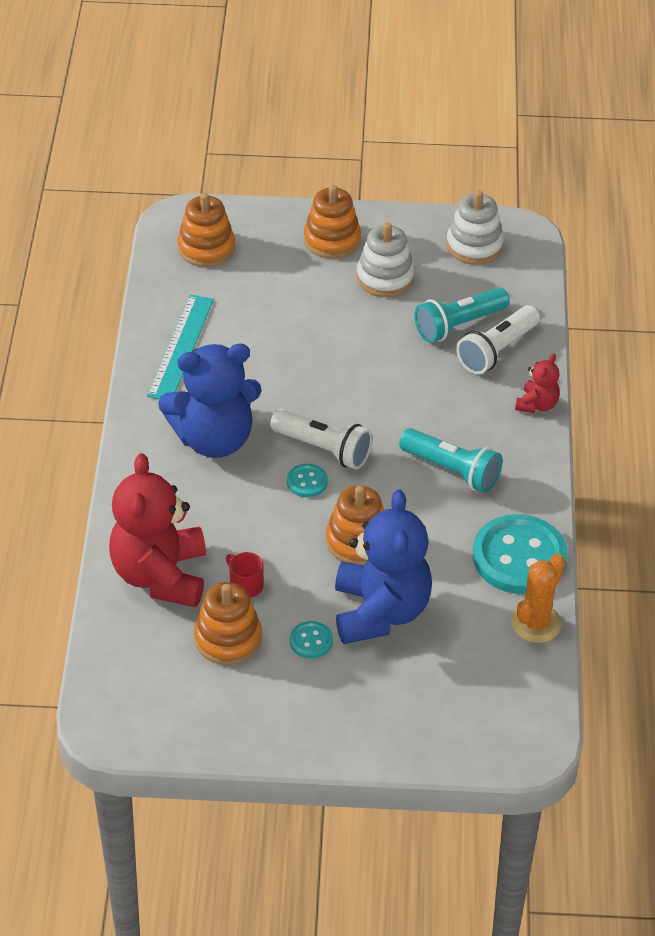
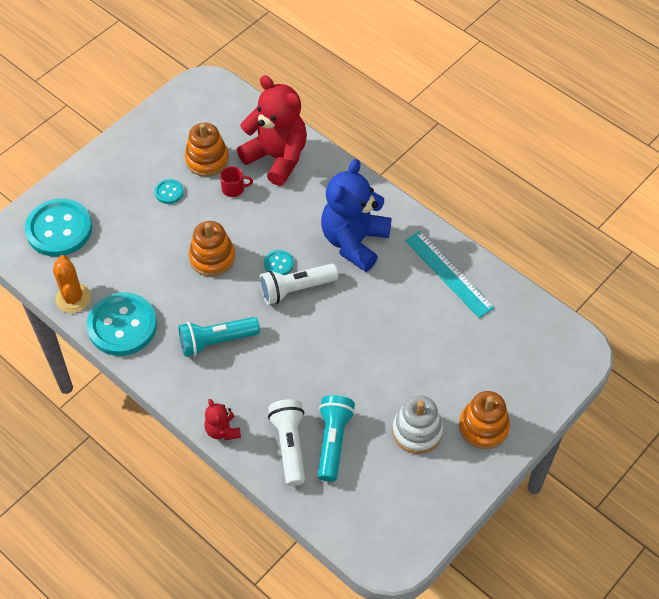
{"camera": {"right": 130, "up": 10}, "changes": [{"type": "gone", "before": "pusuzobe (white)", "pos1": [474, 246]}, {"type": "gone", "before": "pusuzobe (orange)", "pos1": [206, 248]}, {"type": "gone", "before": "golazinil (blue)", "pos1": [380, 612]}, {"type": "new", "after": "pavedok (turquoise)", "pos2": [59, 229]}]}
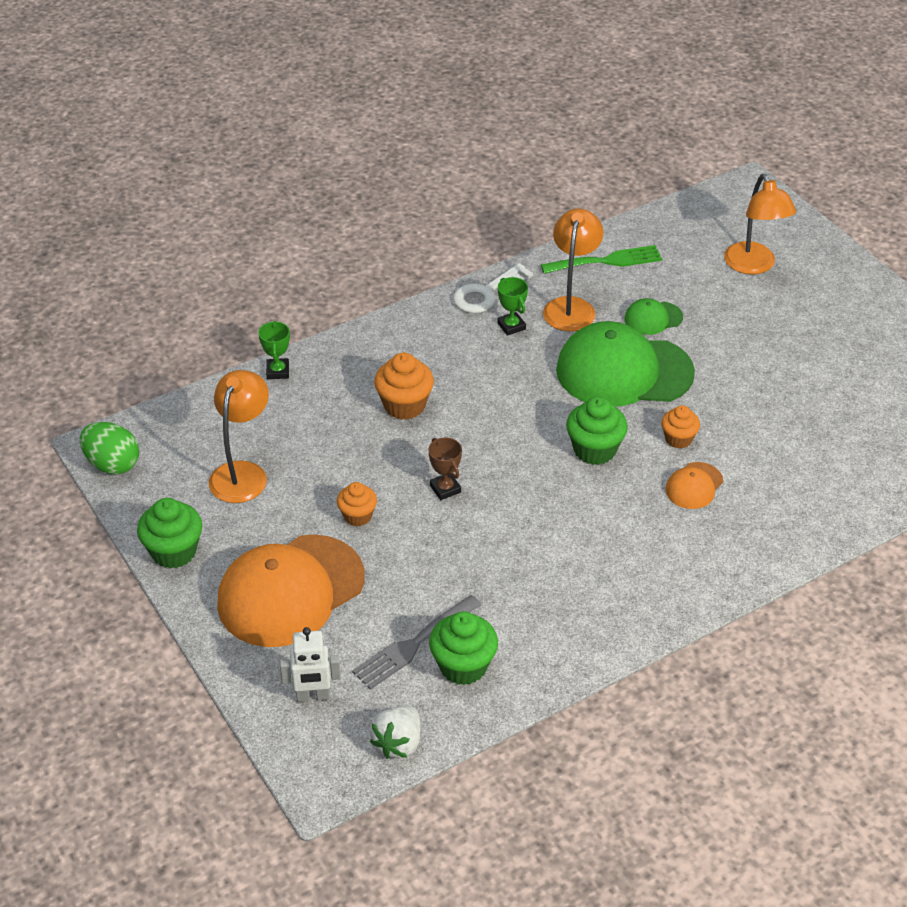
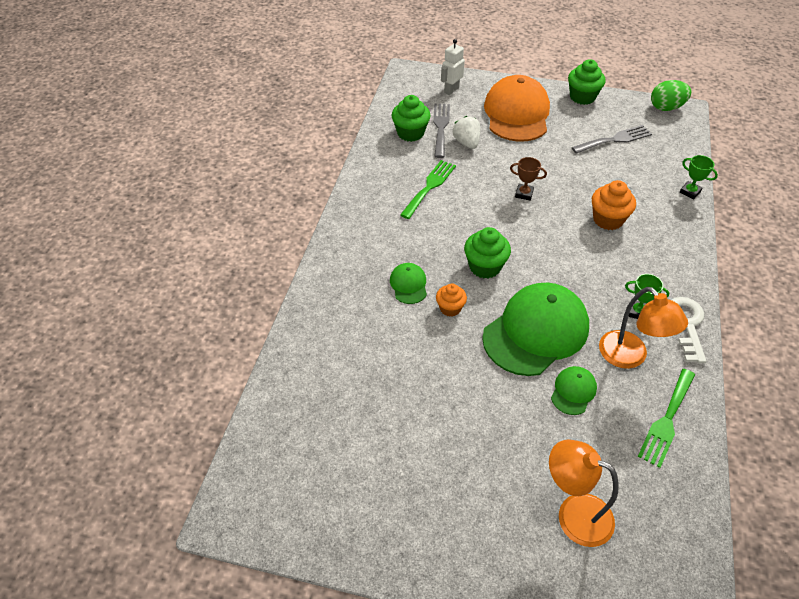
{"camera": {"right": 135, "up": 5}, "changes": [{"type": "swapped", "before": "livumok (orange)", "after": "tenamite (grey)", "pos1": [242, 473], "pos2": [615, 139]}, {"type": "repainted", "before": "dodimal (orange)", "after": "dodimal (green)", "pos1": [694, 486], "pos2": [408, 284]}, {"type": "gone", "before": "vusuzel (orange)", "pos1": [357, 516]}, {"type": "shifted", "before": "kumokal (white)", "pos1": [398, 743], "pos2": [466, 143]}, {"type": "new", "after": "tenamite (green)", "pos2": [429, 187]}]}
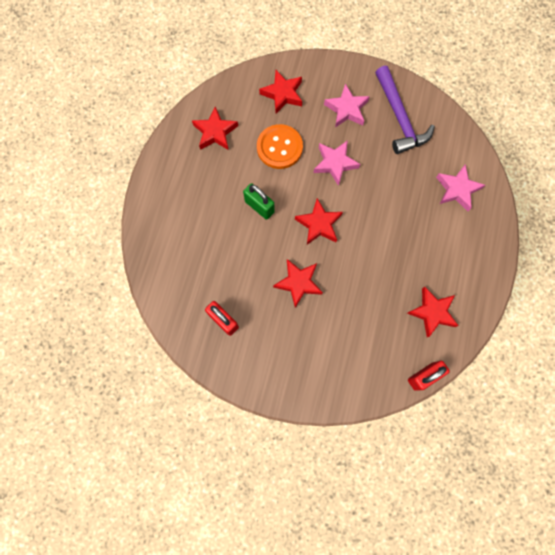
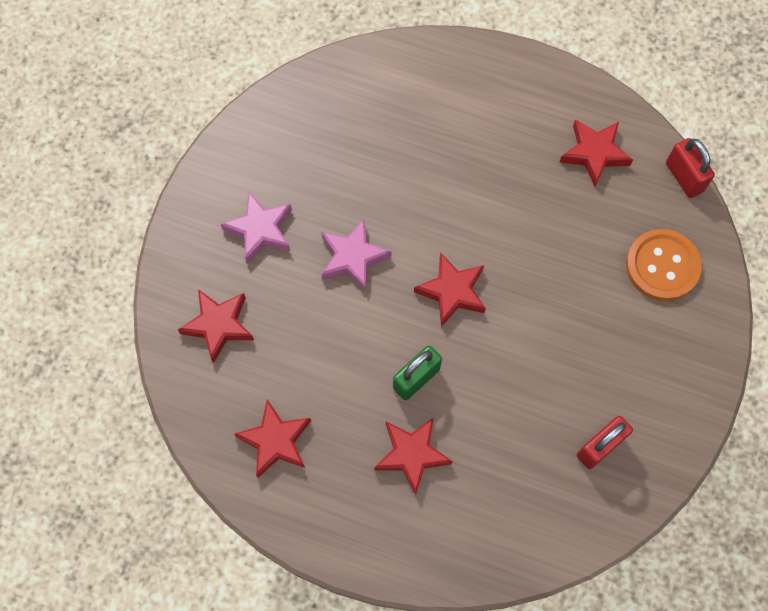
{"camera": {"right": -85, "up": -5}, "changes": [{"type": "gone", "before": "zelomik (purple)", "pos1": [399, 118]}, {"type": "shifted", "before": "pavedok (orange)", "pos1": [279, 147], "pos2": [662, 266]}, {"type": "gone", "before": "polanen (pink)", "pos1": [457, 189]}, {"type": "shifted", "before": "polanen (red)", "pos1": [298, 283], "pos2": [411, 454]}]}
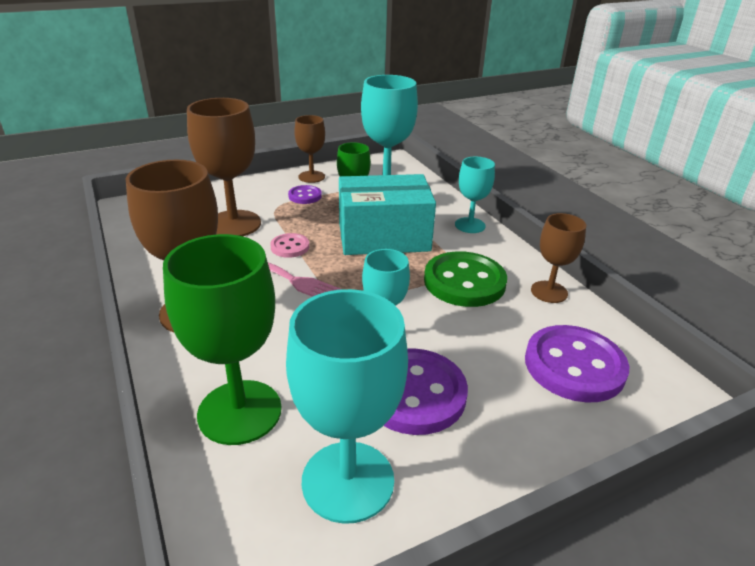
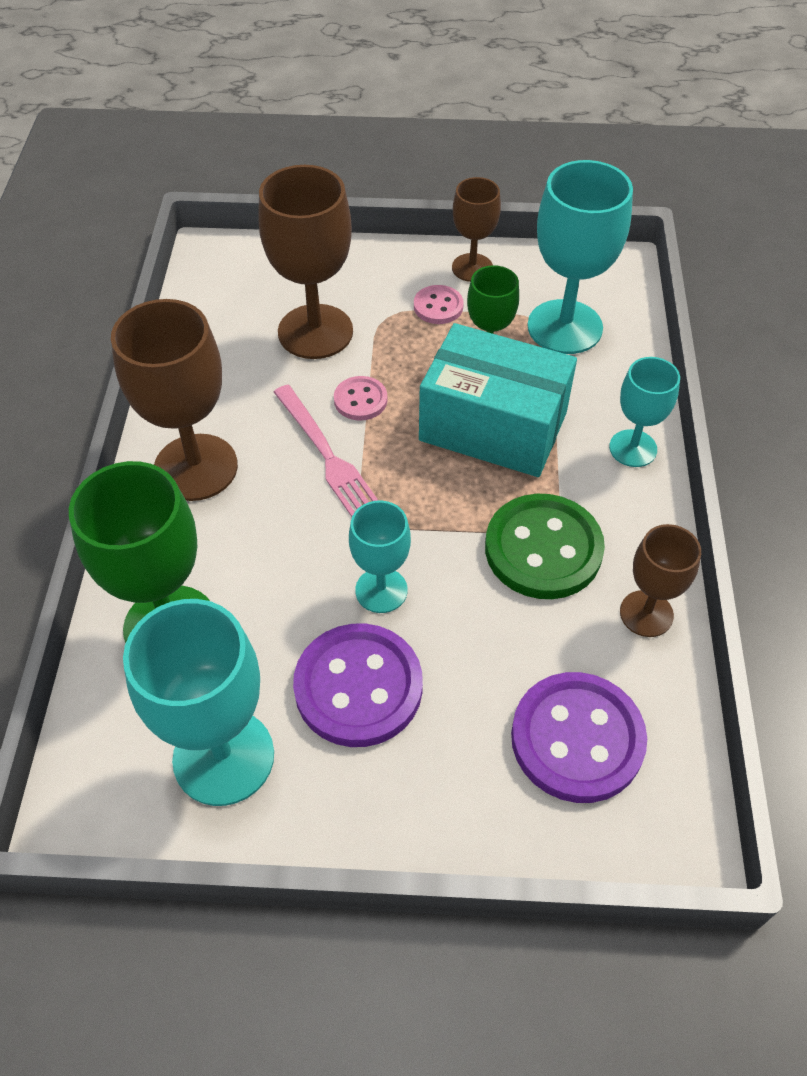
{"camera": {"right": 30, "up": 20}, "changes": [{"type": "repainted", "before": "pavedok (purple)", "after": "pavedok (pink)", "pos1": [305, 196], "pos2": [438, 306]}]}
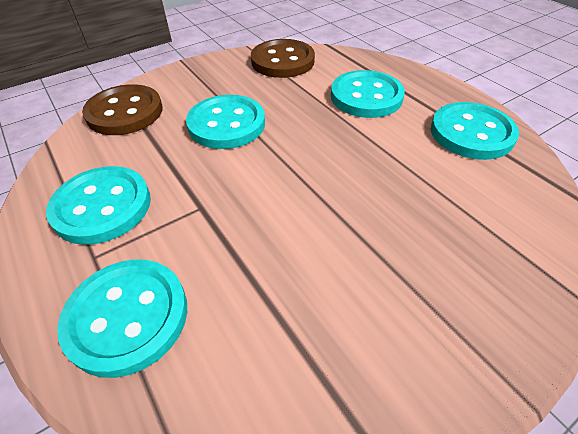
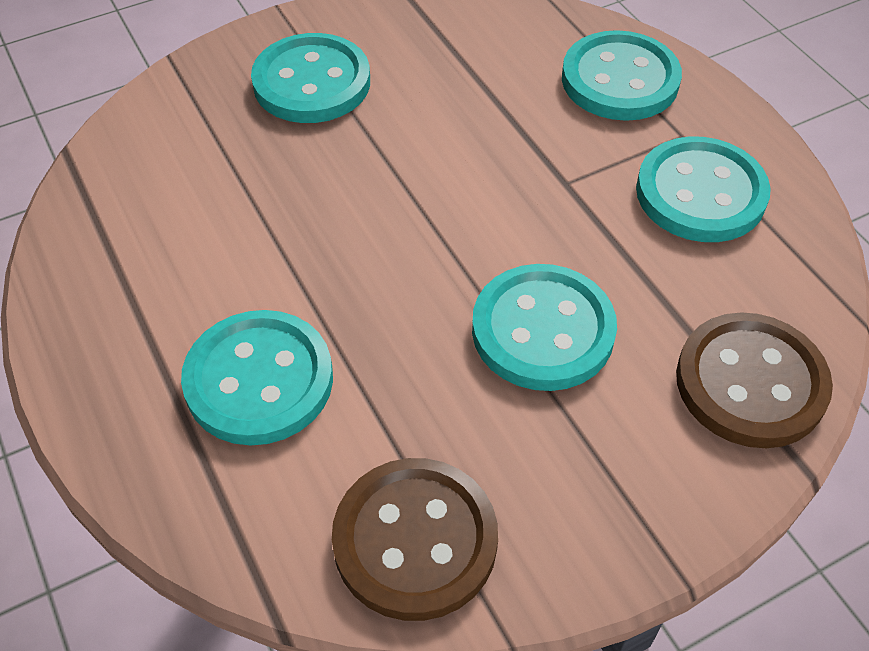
{"camera": {"right": -175, "up": 5}, "changes": [{"type": "shifted", "before": "pavedok (turquoise)", "pos1": [471, 133], "pos2": [312, 82]}]}
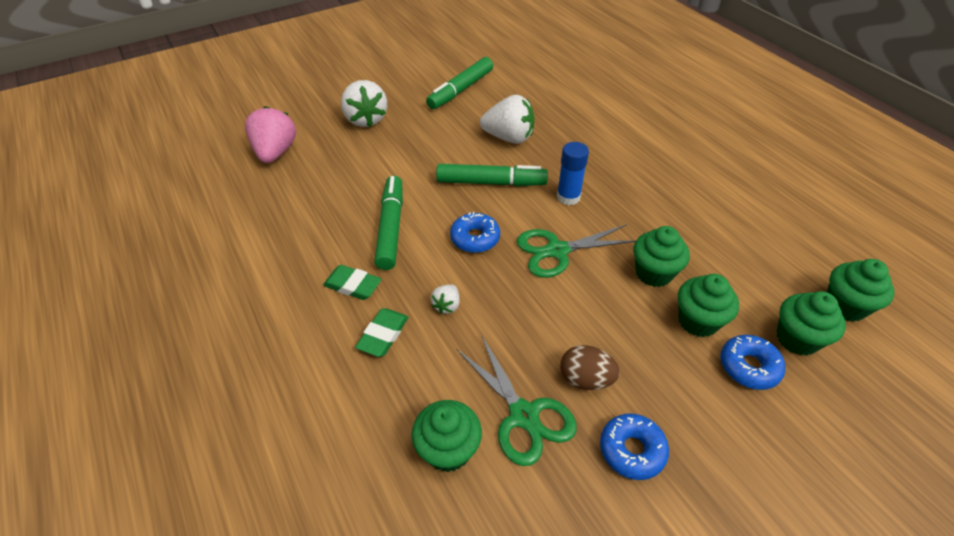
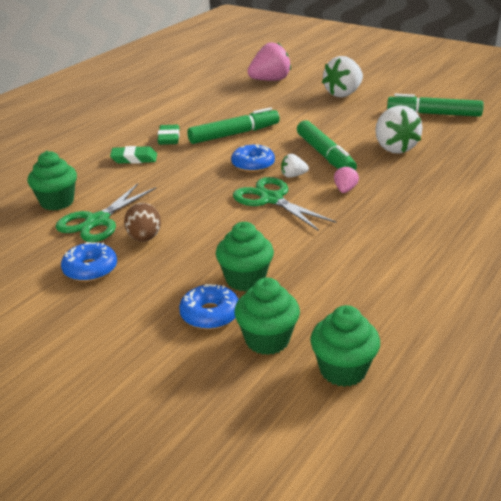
{"camera": {"right": 65, "up": -15}, "changes": [{"type": "swapped", "before": "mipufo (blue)", "after": "kumokal (pink)", "pos1": [568, 197], "pos2": [345, 190]}, {"type": "gone", "before": "vusuzel (green)", "pos1": [654, 273]}, {"type": "shifted", "before": "kumokal (white)", "pos1": [447, 305], "pos2": [293, 176]}]}
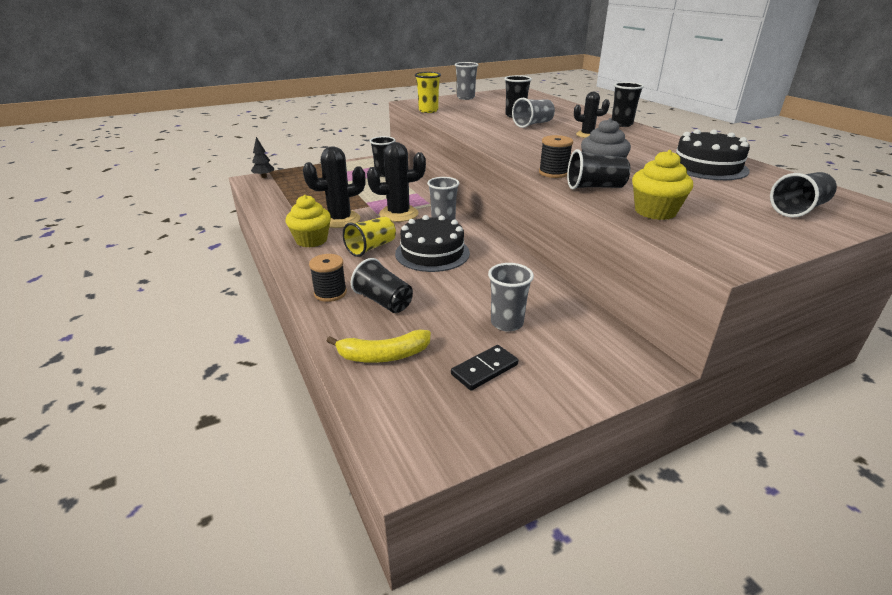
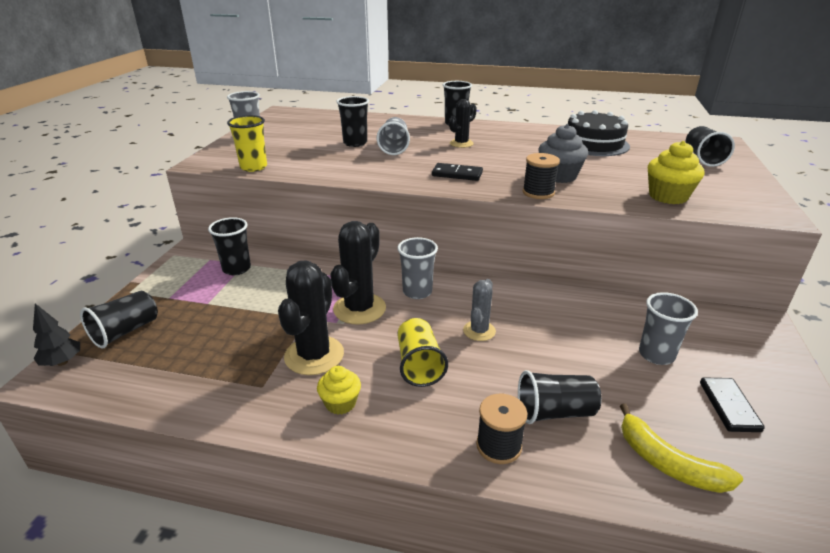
{"camera": {"right": -50, "up": 0}, "changes": [{"type": "shifted", "before": "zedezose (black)", "pos1": [595, 187], "pos2": [125, 331]}, {"type": "scaled", "before": "vusuzel (yellow)", "pos1": [311, 240], "pos2": [340, 403], "scale": 0.65}, {"type": "swapped", "before": "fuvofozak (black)", "after": "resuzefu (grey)", "pos1": [432, 253], "pos2": [479, 331]}, {"type": "rotated", "before": "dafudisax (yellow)", "pos1": [383, 355], "pos2": [668, 463], "turn": 105}, {"type": "new", "after": "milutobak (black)", "pos2": [457, 174]}]}
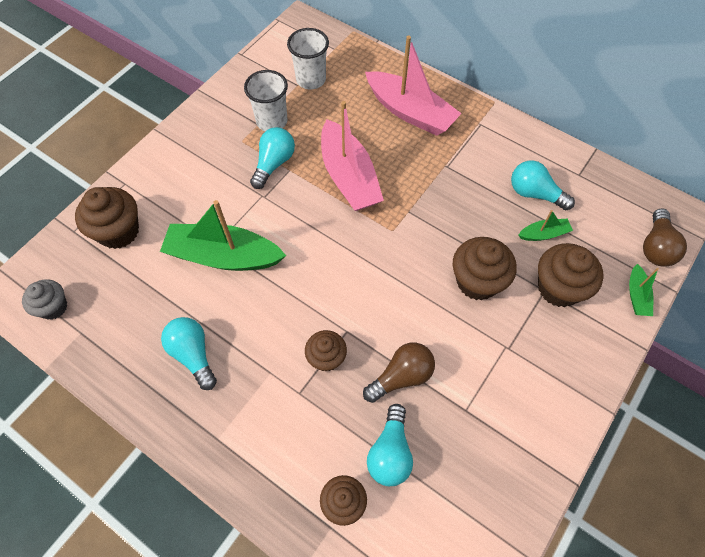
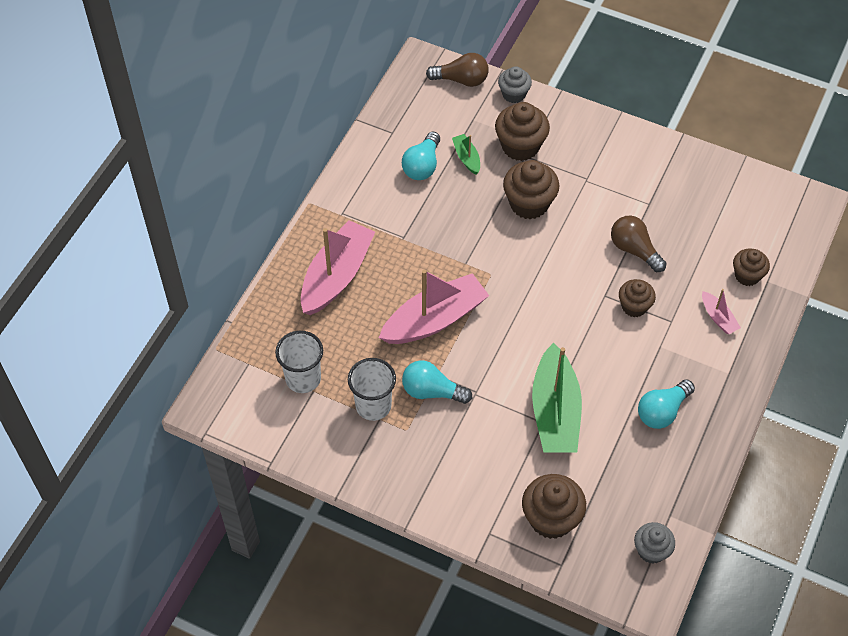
{"camera": {"right": -100, "up": -5}, "changes": [{"type": "swapped", "before": "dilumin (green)", "after": "vusuzel (grey)", "pos1": [636, 295], "pos2": [513, 94]}, {"type": "gone", "before": "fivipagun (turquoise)", "pos1": [390, 453]}, {"type": "new", "after": "dilumin (pink)", "pos2": [718, 317]}]}
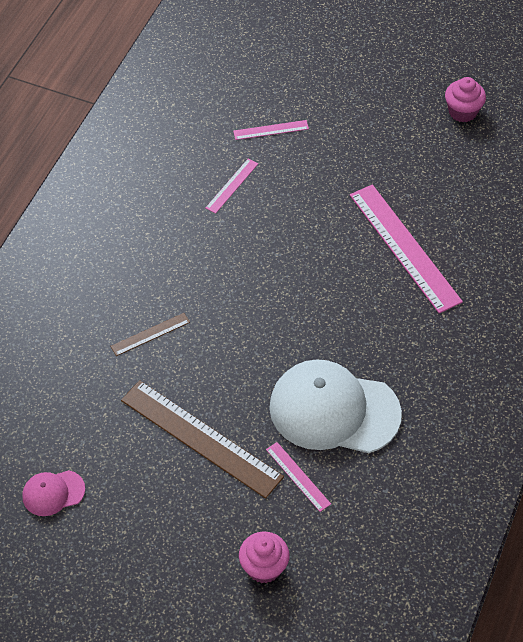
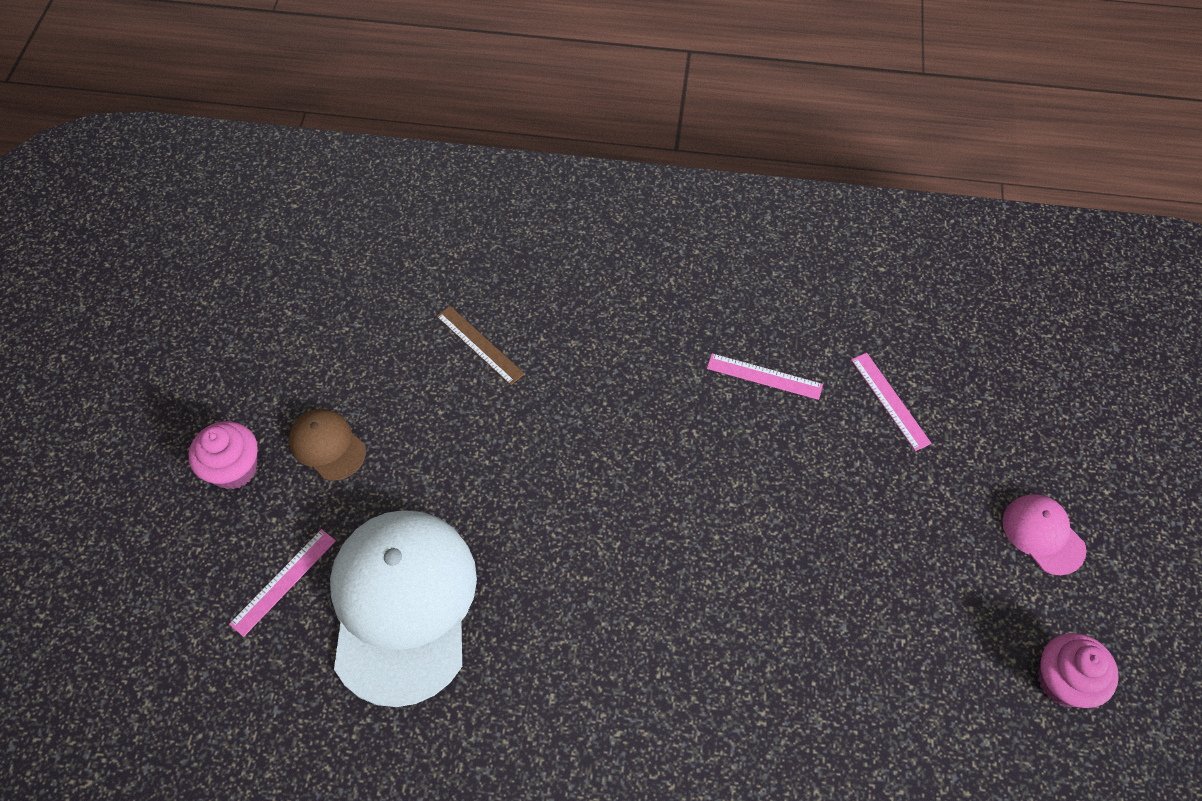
{"camera": {"right": 75, "up": 5}, "changes": [{"type": "gone", "before": "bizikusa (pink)", "pos1": [404, 247]}, {"type": "swapped", "before": "bizikusa (brown)", "after": "dodimal (brown)", "pos1": [201, 438], "pos2": [327, 445]}, {"type": "shifted", "before": "dodimal (pink)", "pos1": [53, 493], "pos2": [1043, 534]}, {"type": "shifted", "before": "vusuzel (pink)", "pos1": [264, 567], "pos2": [234, 469]}]}
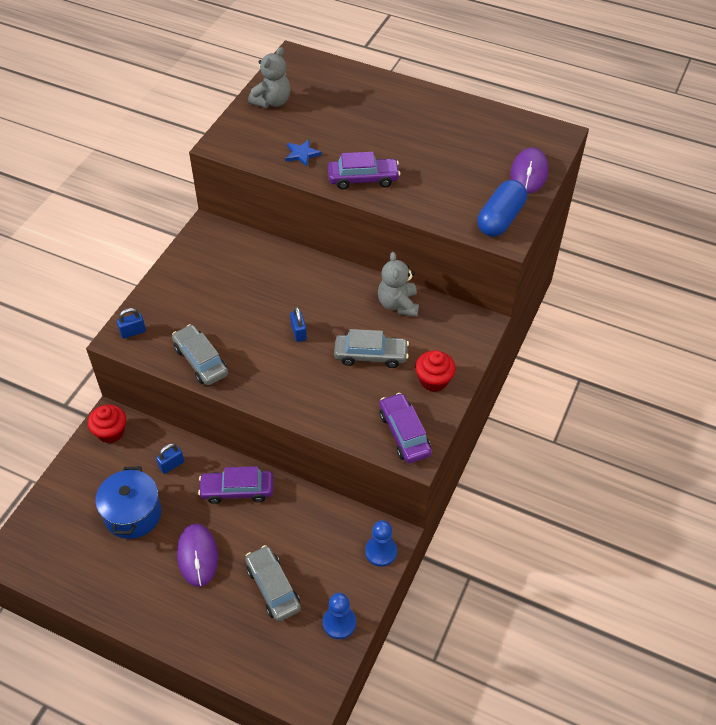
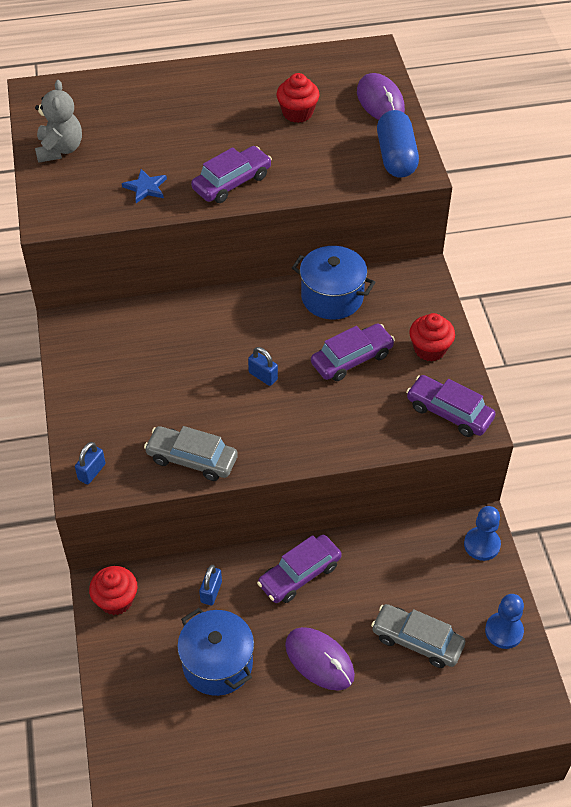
{"camera": {"right": -35, "up": 0}, "changes": [{"type": "swapped", "before": "golazinil (grey)", "after": "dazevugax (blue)", "pos1": [398, 304], "pos2": [332, 297]}, {"type": "repainted", "before": "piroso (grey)", "after": "piroso (purple)", "pos1": [371, 355], "pos2": [352, 359]}, {"type": "new", "after": "vusuzel (red)", "pos2": [297, 113]}]}
